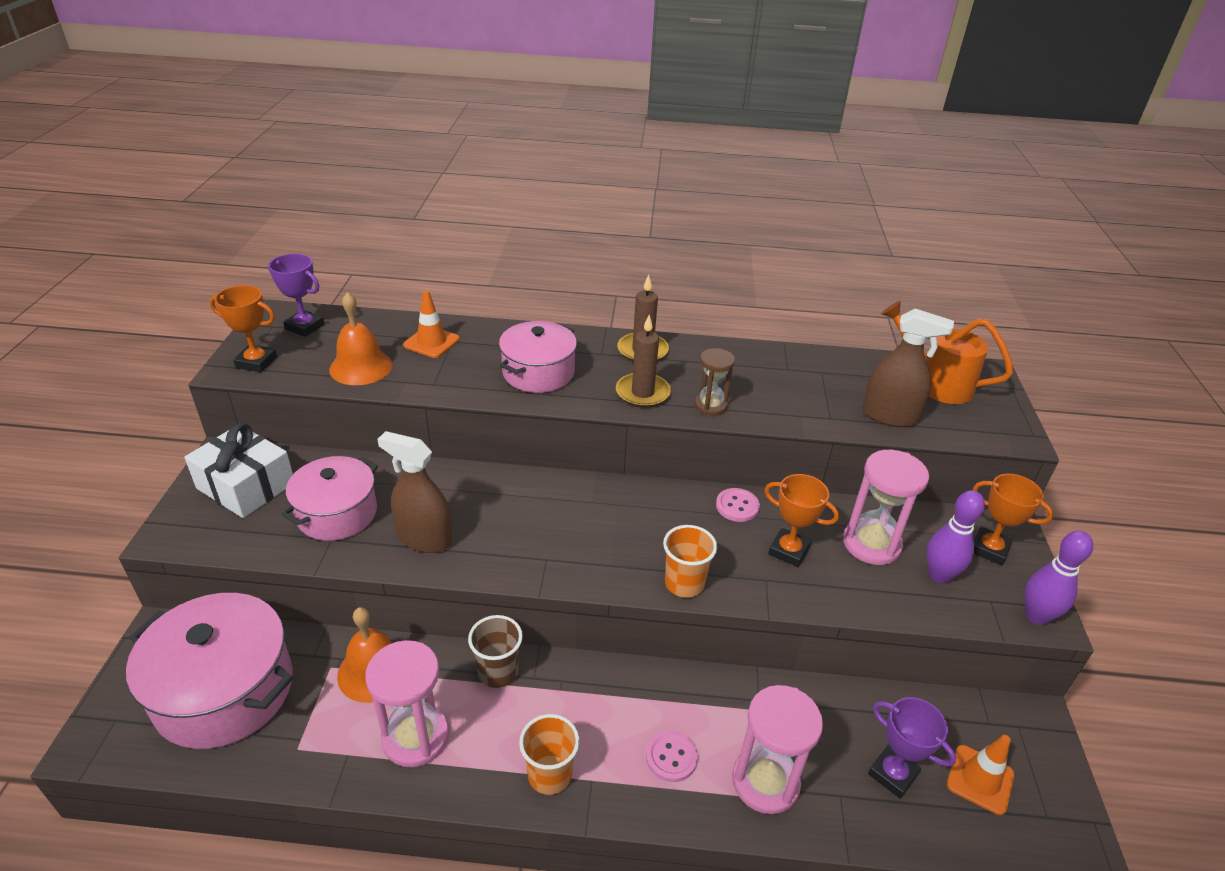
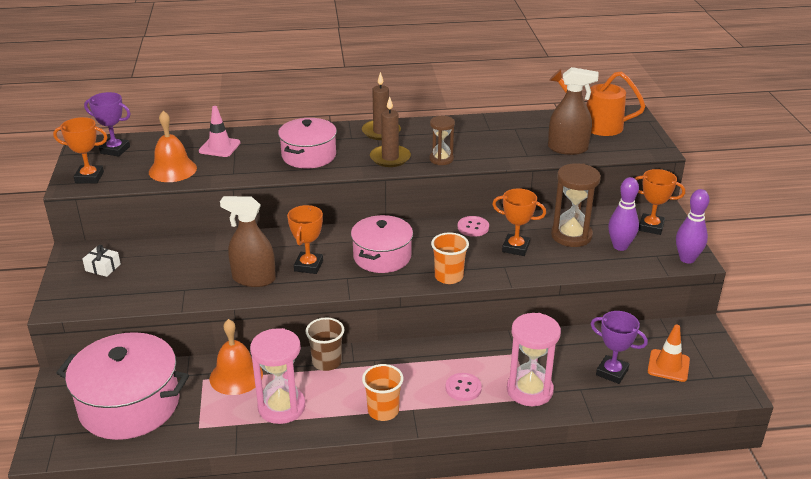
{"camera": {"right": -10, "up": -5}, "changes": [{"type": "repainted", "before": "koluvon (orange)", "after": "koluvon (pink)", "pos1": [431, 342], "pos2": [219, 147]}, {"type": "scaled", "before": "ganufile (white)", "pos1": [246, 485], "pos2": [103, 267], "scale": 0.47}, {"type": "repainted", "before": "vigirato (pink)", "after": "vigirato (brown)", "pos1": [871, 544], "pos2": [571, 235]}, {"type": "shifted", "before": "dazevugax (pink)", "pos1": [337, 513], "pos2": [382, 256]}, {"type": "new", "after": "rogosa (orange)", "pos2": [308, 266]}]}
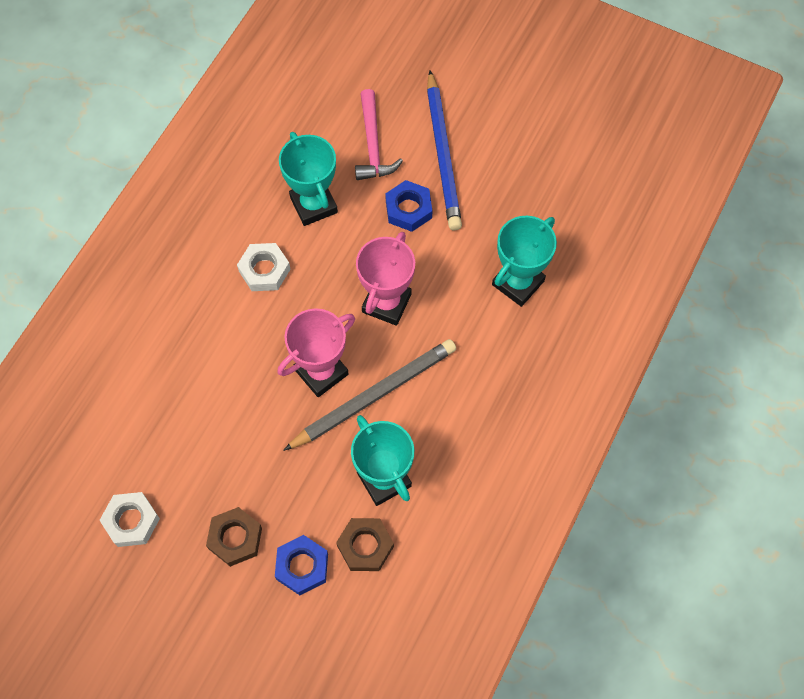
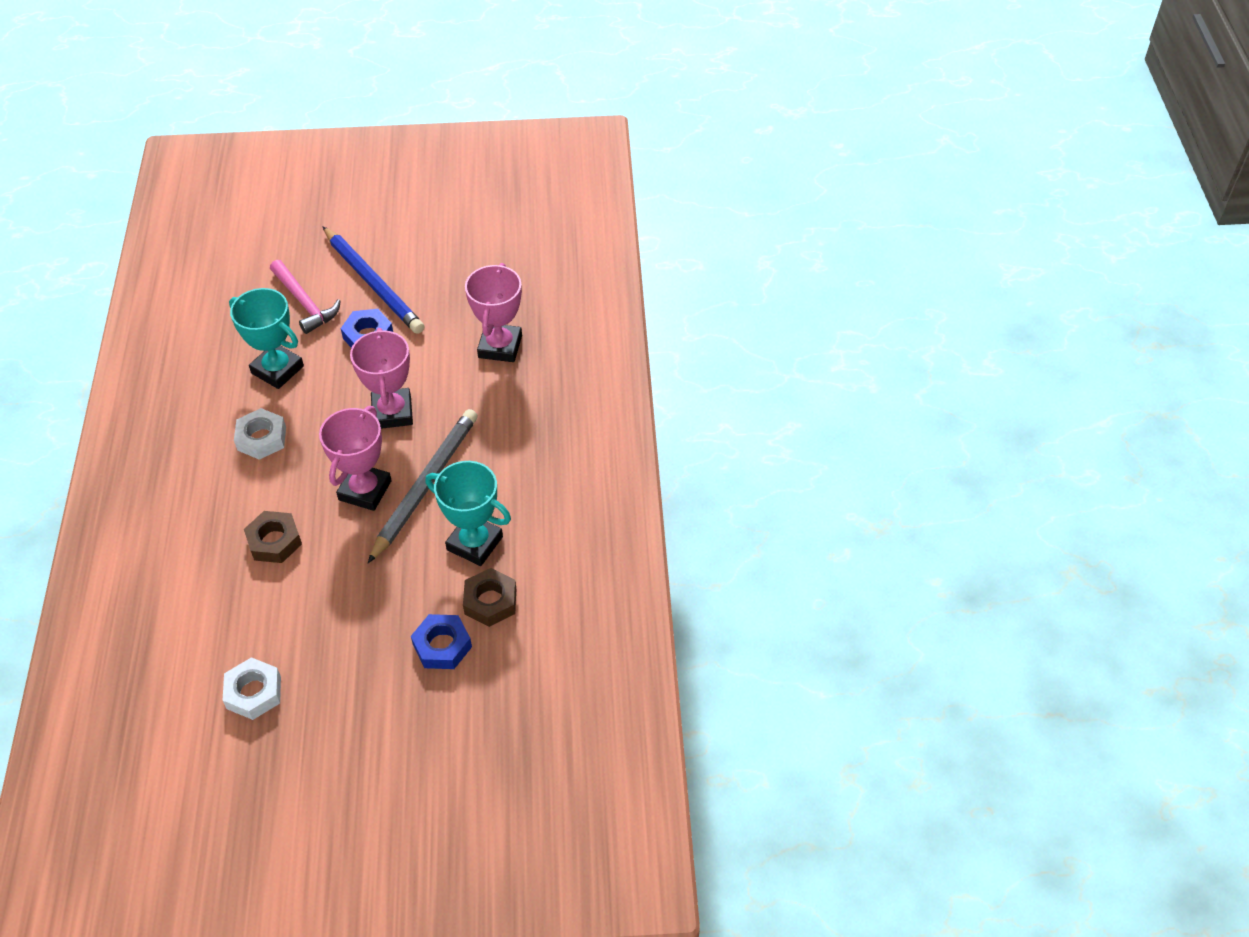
{"camera": {"right": -30, "up": -15}, "changes": [{"type": "repainted", "before": "rogosa (turquoise)", "after": "rogosa (pink)", "pos1": [518, 283], "pos2": [500, 346]}, {"type": "shifted", "before": "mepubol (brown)", "pos1": [235, 538], "pos2": [274, 541]}]}
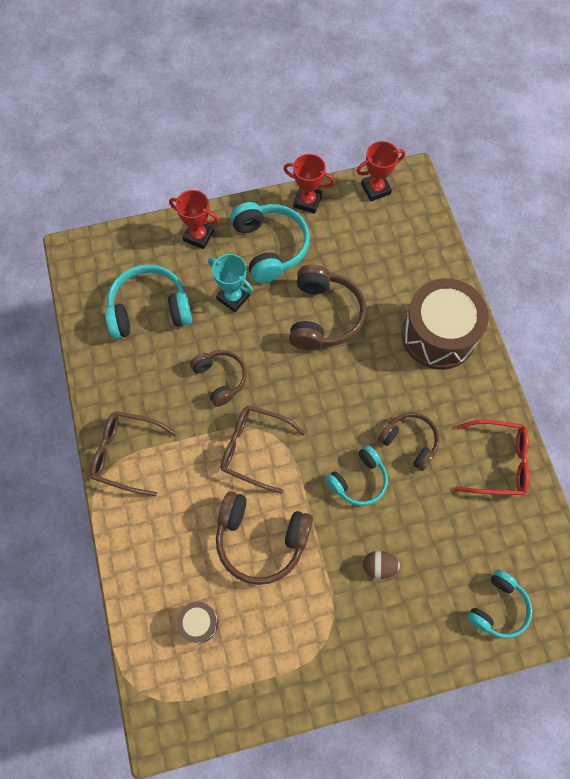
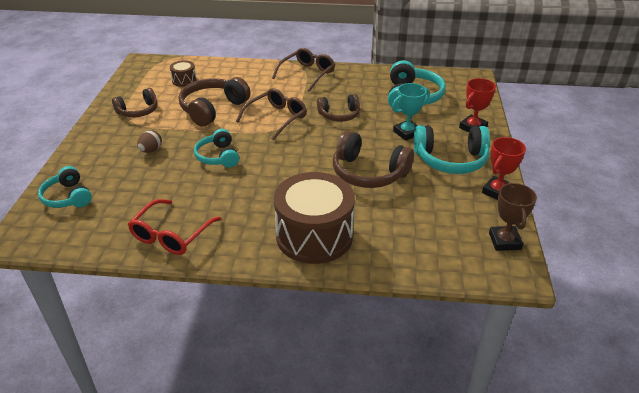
{"camera": {"right": 110, "up": -30}, "changes": [{"type": "repainted", "before": "rogosa (red)", "after": "rogosa (brown)", "pos1": [375, 189], "pos2": [504, 241]}, {"type": "shifted", "before": "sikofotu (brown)", "pos1": [410, 442], "pos2": [138, 111]}]}
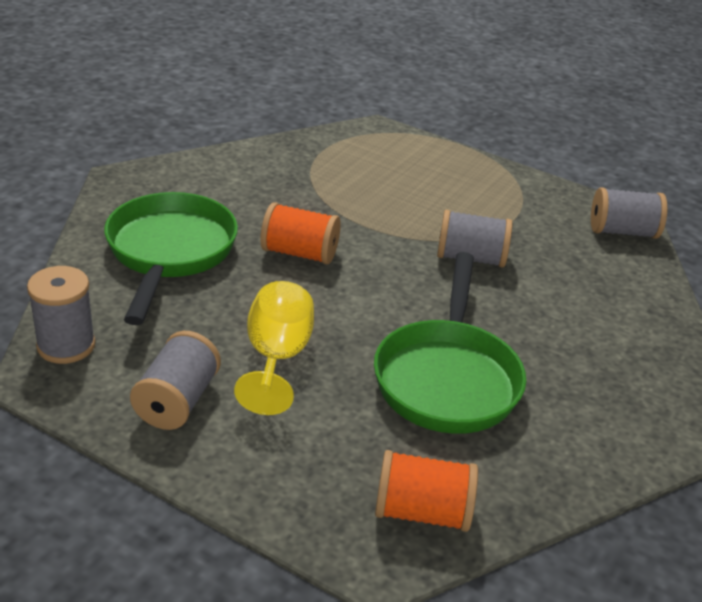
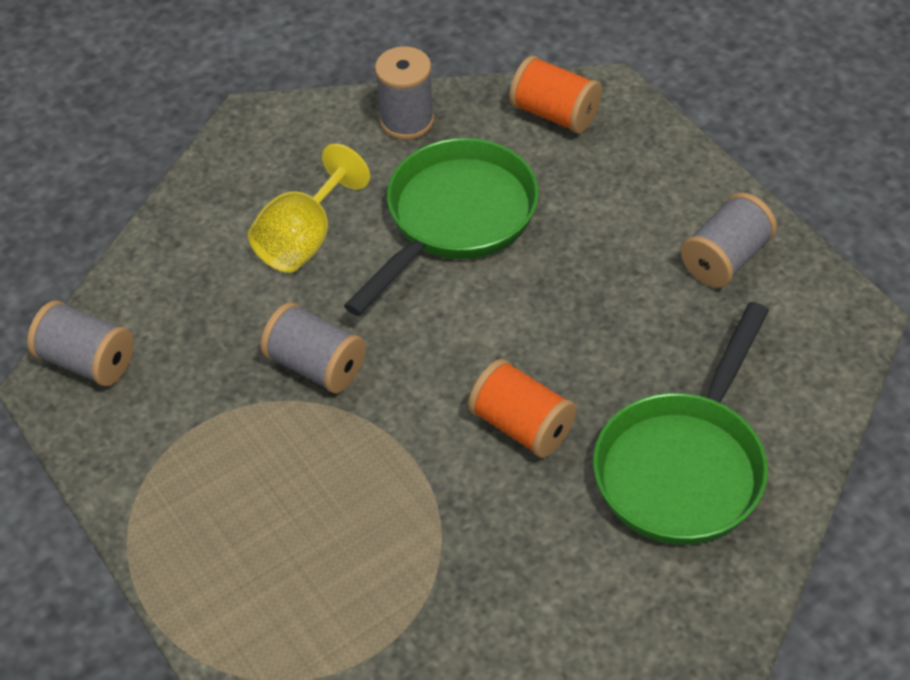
{"camera": {"right": -150, "up": 15}, "changes": [{"type": "shifted", "before": "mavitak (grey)", "pos1": [66, 345], "pos2": [407, 121]}, {"type": "shifted", "before": "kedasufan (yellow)", "pos1": [276, 358], "pos2": [304, 239]}]}
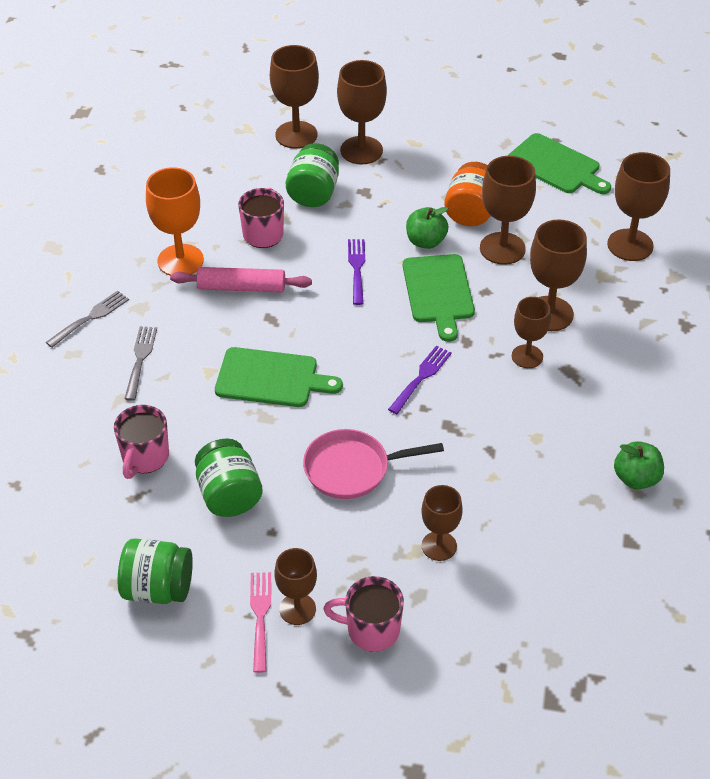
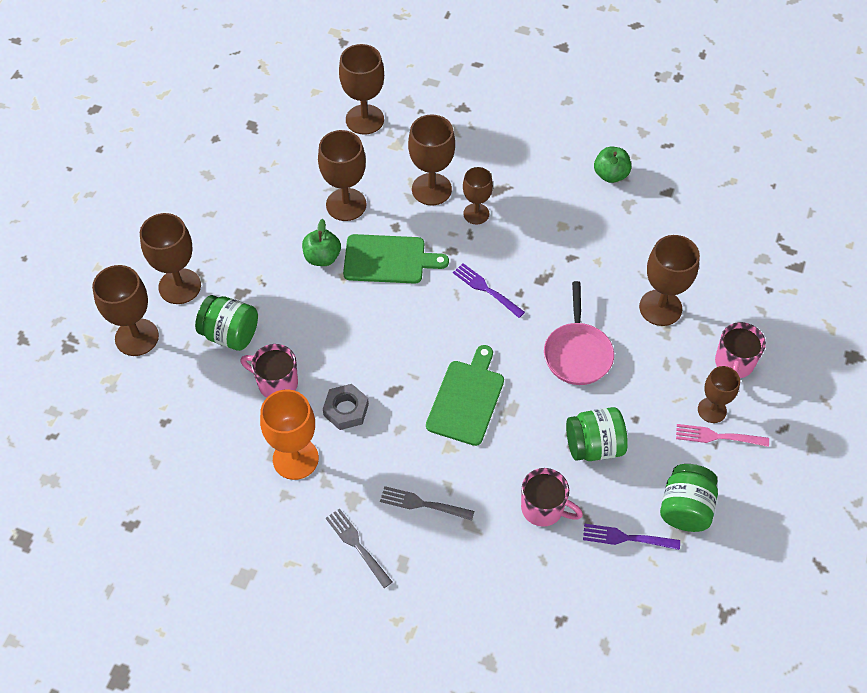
{"camera": {"right": -80, "up": 10}, "changes": [{"type": "gone", "before": "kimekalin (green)", "pos1": [556, 165]}, {"type": "gone", "before": "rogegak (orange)", "pos1": [470, 212]}, {"type": "shifted", "before": "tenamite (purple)", "pos1": [357, 269], "pos2": [627, 538]}, {"type": "swapped", "before": "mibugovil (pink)", "after": "mepubol (grey)", "pos1": [241, 287], "pos2": [346, 410]}, {"type": "scaled", "before": "kedasufan (brown)", "pos1": [439, 546], "pos2": [660, 308], "scale": 1.56}]}
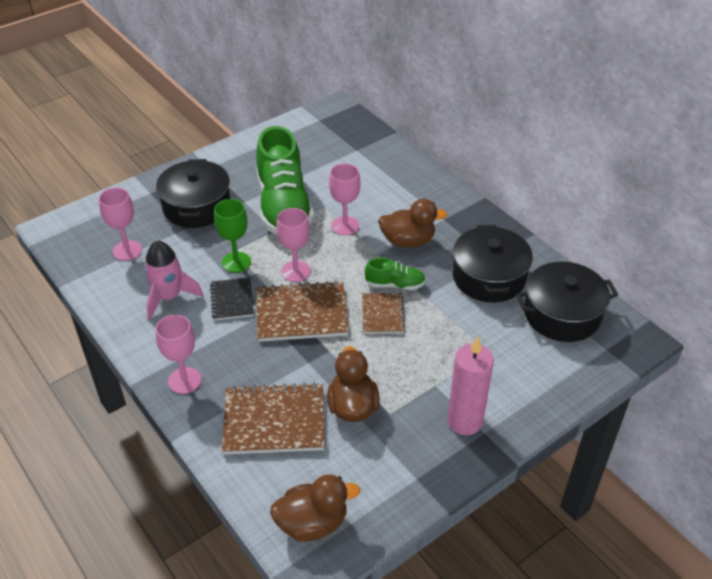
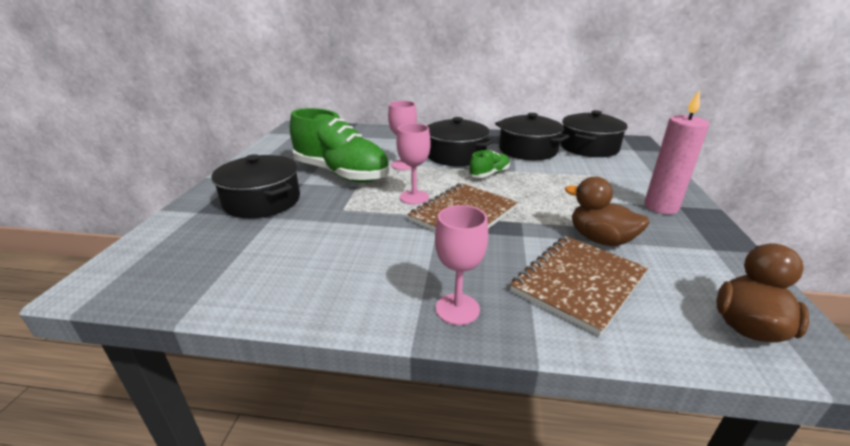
{"camera": {"right": -45, "up": -15}, "changes": [{"type": "gone", "before": "kedasufan (pink)", "pos1": [127, 250]}, {"type": "gone", "before": "kedasufan (green)", "pos1": [236, 262]}, {"type": "swapped", "before": "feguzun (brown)", "after": "dazevugax (black)", "pos1": [408, 241], "pos2": [456, 155]}, {"type": "gone", "before": "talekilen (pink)", "pos1": [169, 297]}, {"type": "gone", "before": "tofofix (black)", "pos1": [232, 300]}, {"type": "gone", "before": "tofofix (brown)", "pos1": [382, 314]}]}
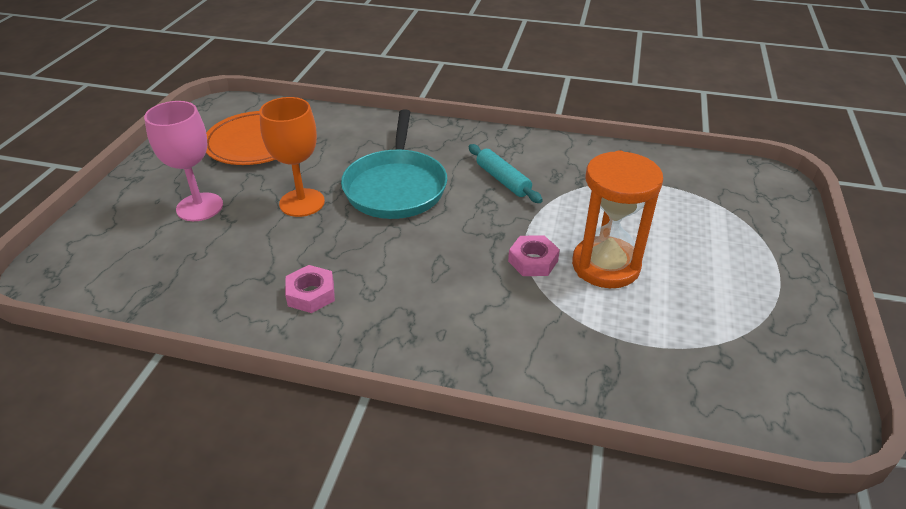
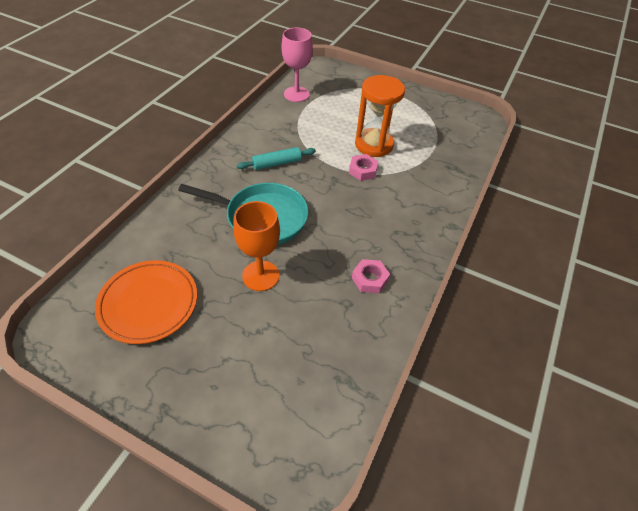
{"camera": {"right": -80, "up": 10}, "changes": [{"type": "shifted", "before": "kedasufan (pink)", "pos1": [200, 207], "pos2": [296, 94]}]}
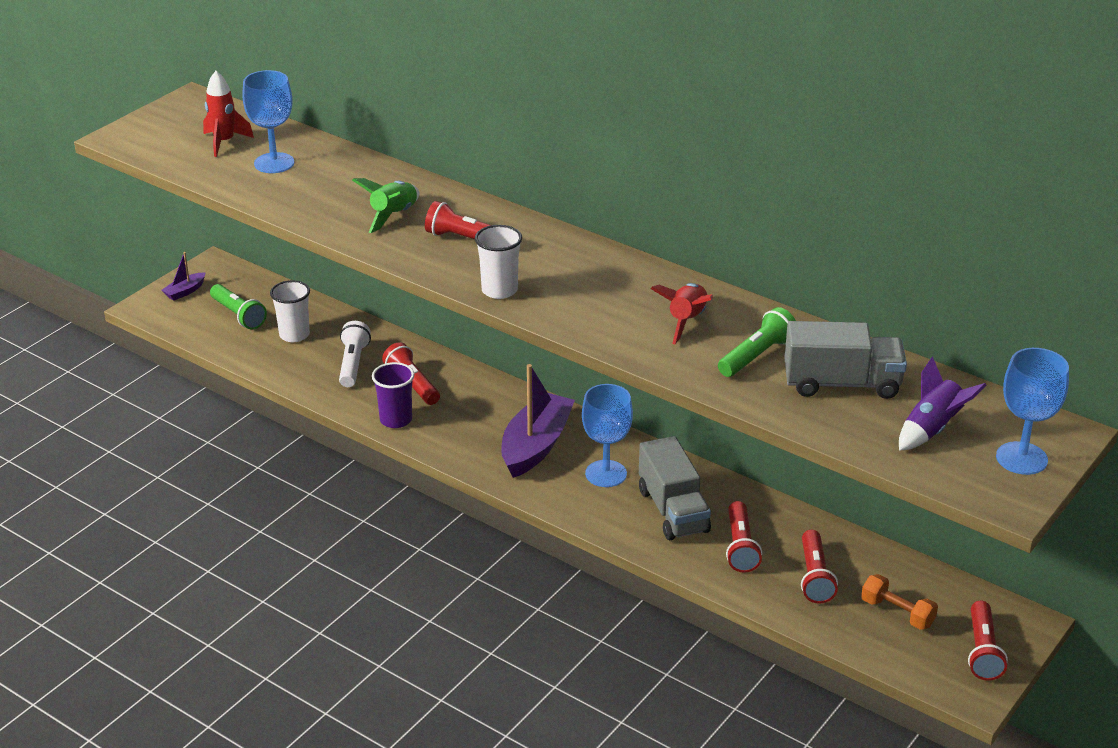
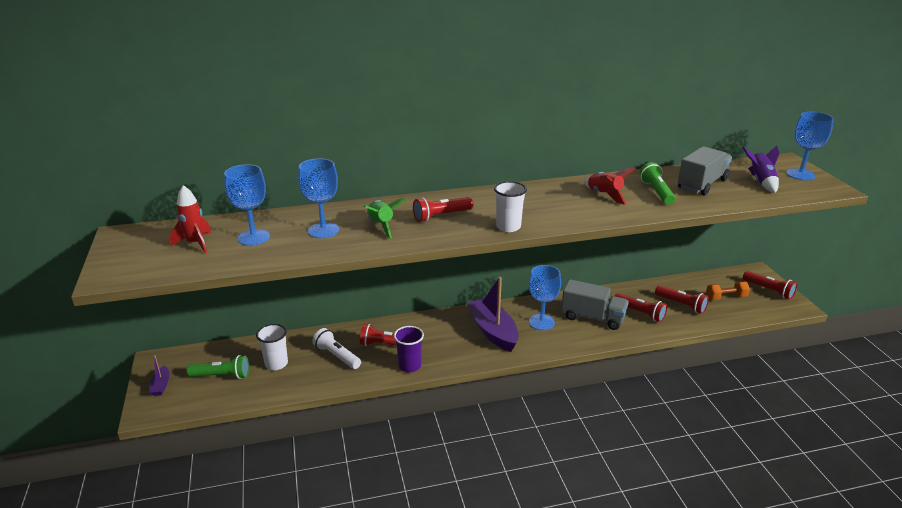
{"camera": {"right": -50, "up": -5}, "changes": [{"type": "new", "after": "kedasufan (blue)", "pos2": [323, 230]}]}
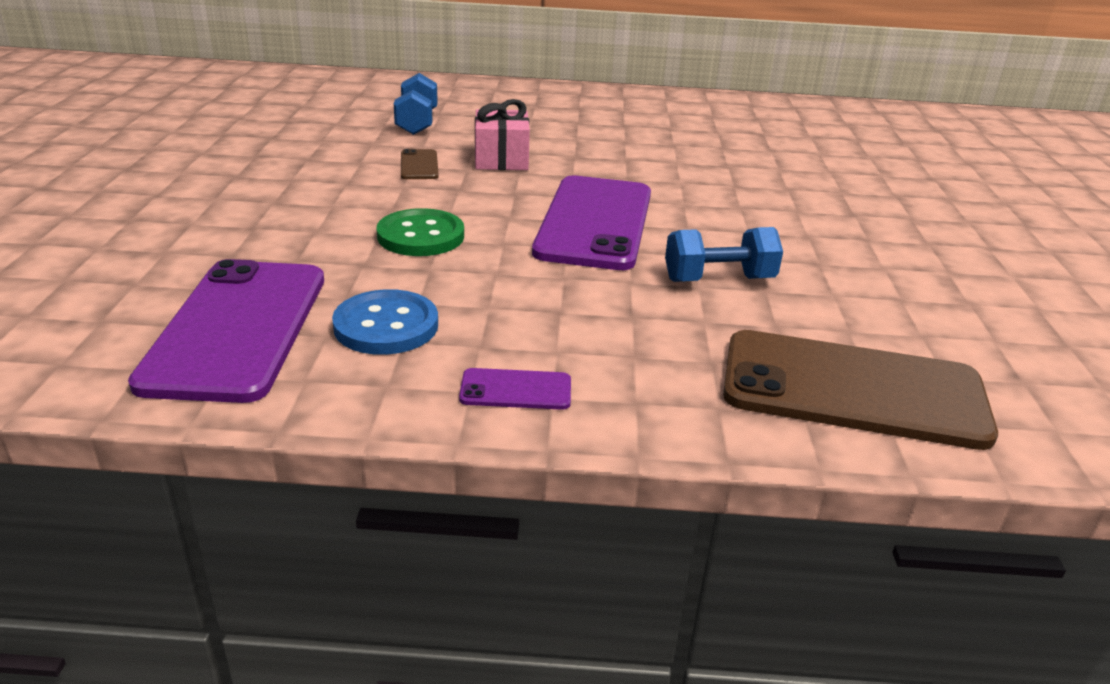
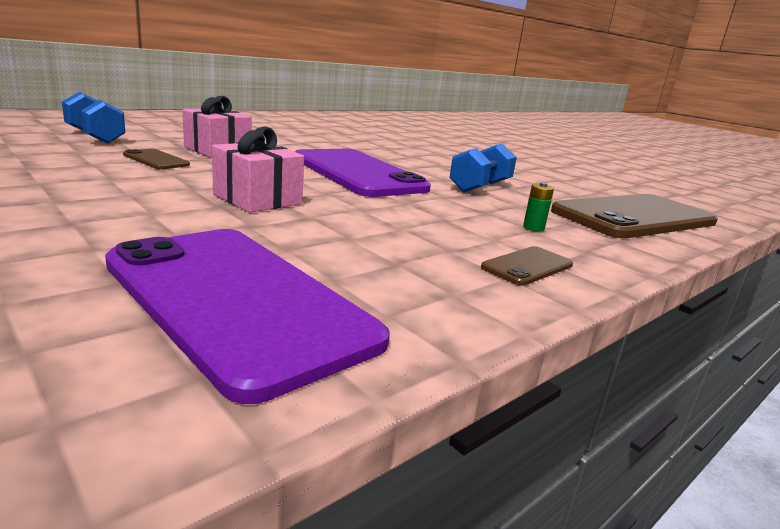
{"camera": {"right": -45, "up": -10}, "changes": [{"type": "swapped", "before": "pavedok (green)", "after": "ganufile (pink)", "pos1": [421, 236], "pos2": [257, 199]}, {"type": "gone", "before": "pavedok (blue)", "pos1": [386, 326]}, {"type": "repainted", "before": "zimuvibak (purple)", "after": "zimuvibak (brown)", "pos1": [516, 390], "pos2": [527, 266]}, {"type": "new", "after": "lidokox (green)", "pos2": [533, 228]}]}
